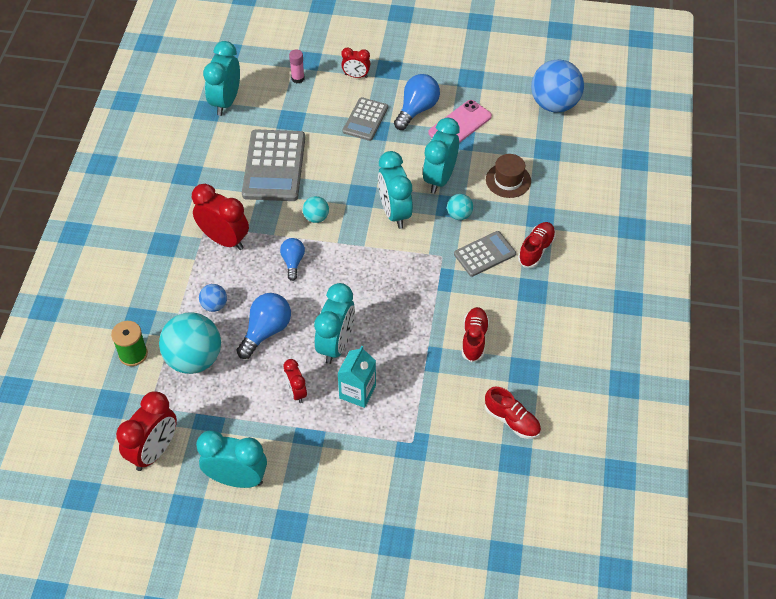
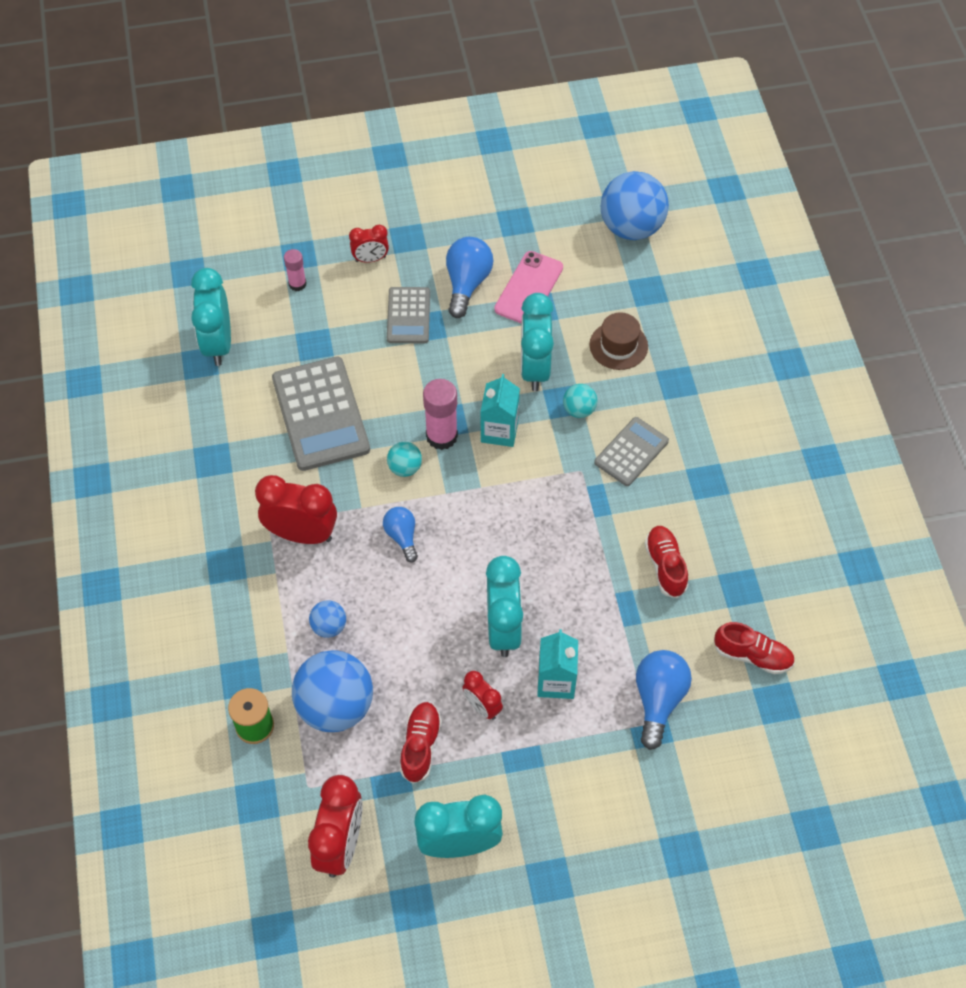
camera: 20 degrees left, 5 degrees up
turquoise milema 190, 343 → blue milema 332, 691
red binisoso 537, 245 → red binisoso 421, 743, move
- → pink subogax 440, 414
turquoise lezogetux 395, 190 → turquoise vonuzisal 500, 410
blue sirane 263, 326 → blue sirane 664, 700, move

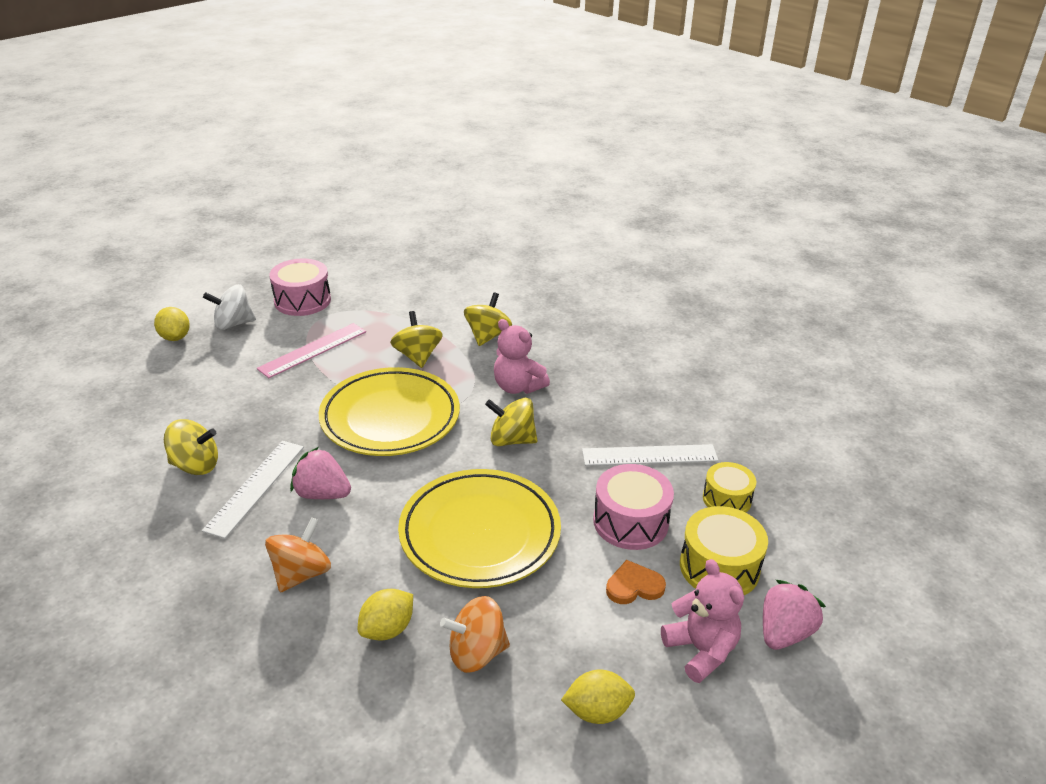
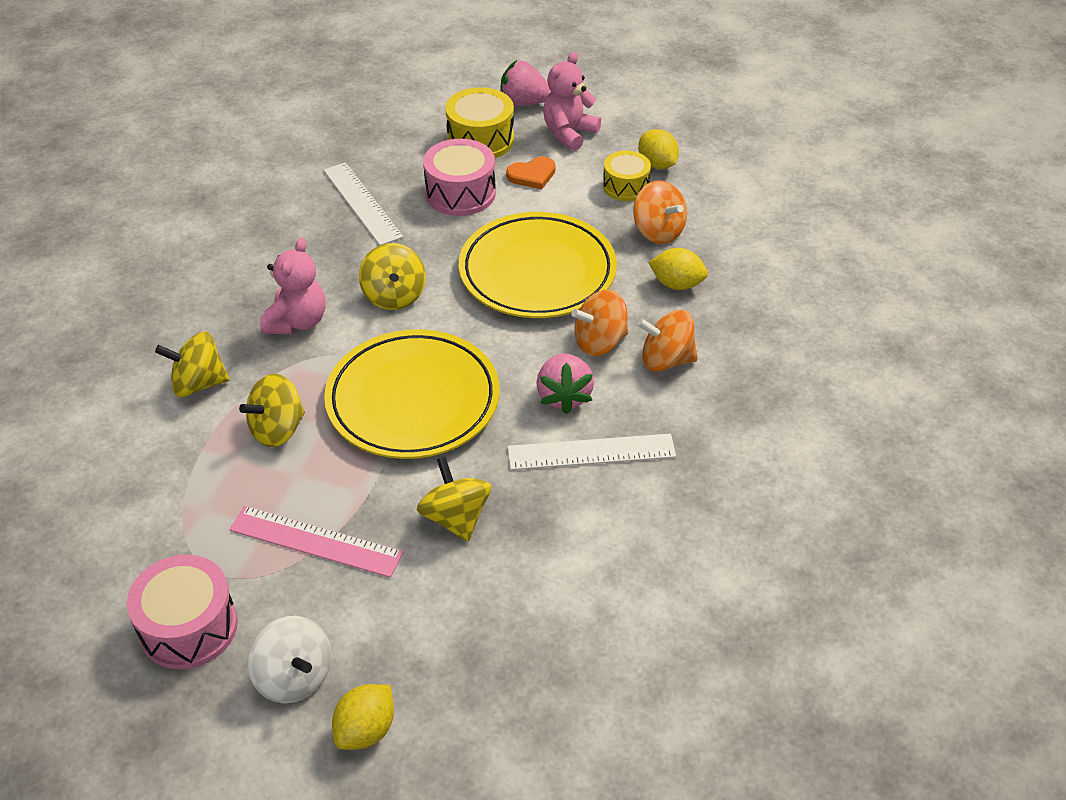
camera: 115 degrees left, 10 degrees up
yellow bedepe 191, 447 → yellow bedepe 454, 499, move
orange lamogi 636, 582 → orange lamogi 531, 172, 75 degrees counterclockwise
- → orange bedepe 599, 322
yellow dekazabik 729, 487 → yellow dekazabik 627, 176, move

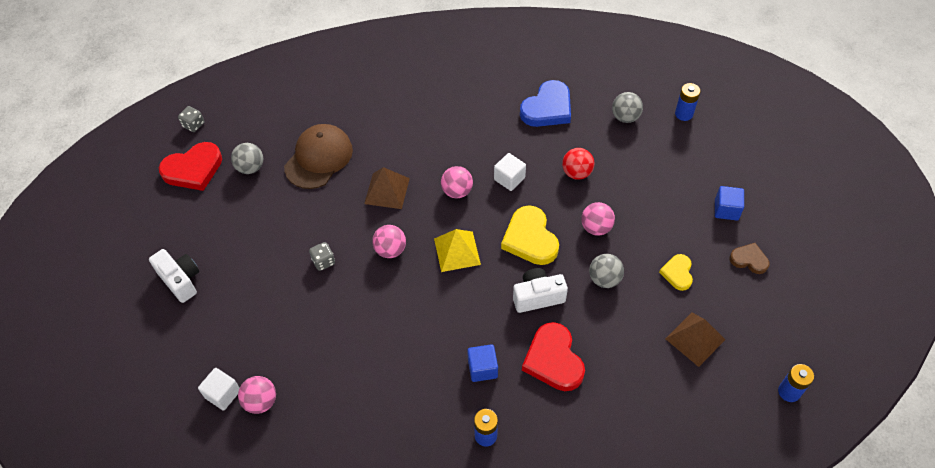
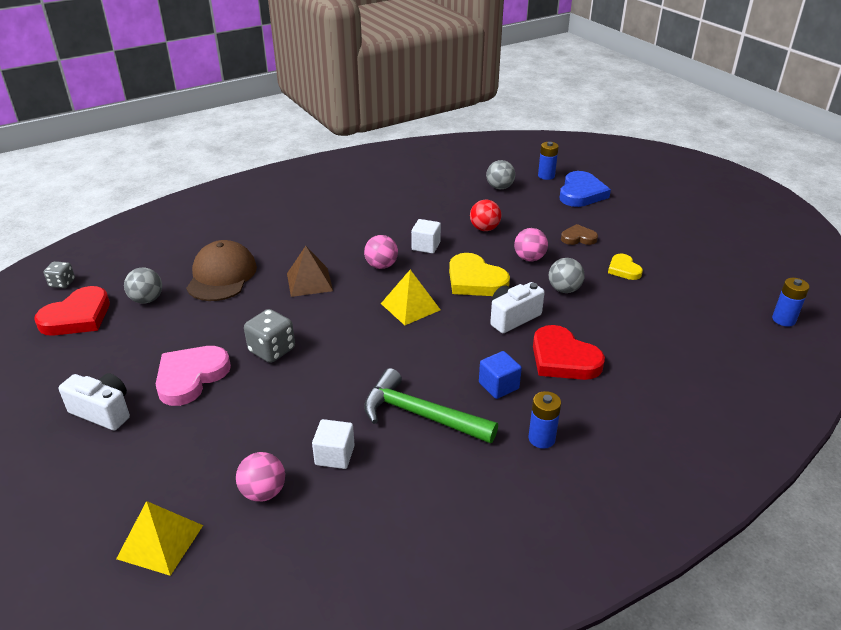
camera: 25 degrees left, 20 degrees down
- → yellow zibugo 159, 538
- → pink lamogi 193, 376
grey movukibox 322, 256 → grey movukibox 269, 336, x1.61
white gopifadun 219, 389 → white gopifadun 333, 444, move
- → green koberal 431, 406
blue lamogi 545, 103 → blue lamogi 585, 189, move
brown lamogi 749, 258 → brown lamogi 579, 234, move
pink milema 389, 241 → -
brown zibugo 695, 340 → -
blue gopifadun 729, 203 → -

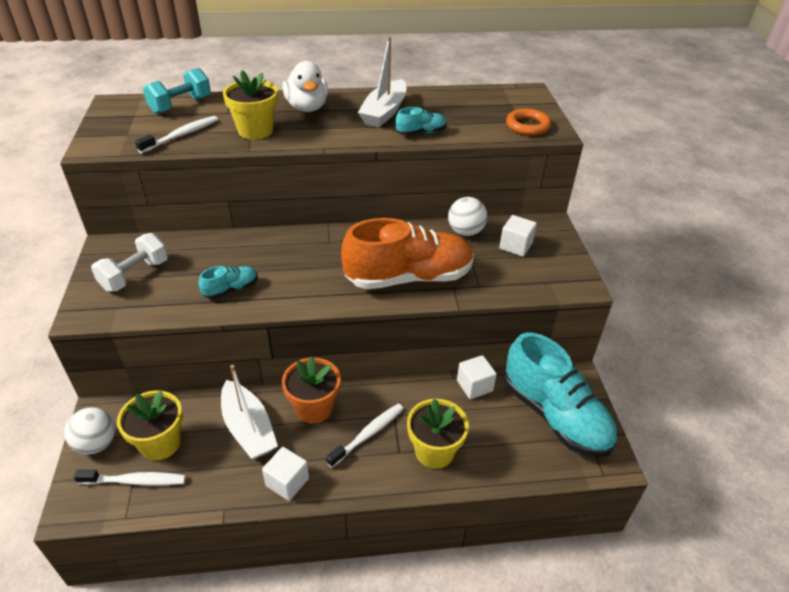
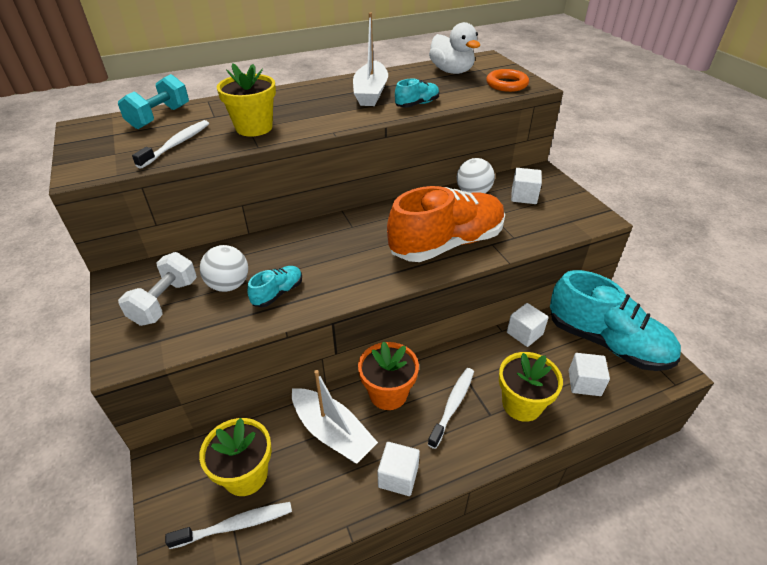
camera: 15 degrees left, 0 degrees up
white milema 90, 430 → white milema 224, 268, move
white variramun 305, 86 → white variramun 454, 48, move
- → white gopifadun 589, 374

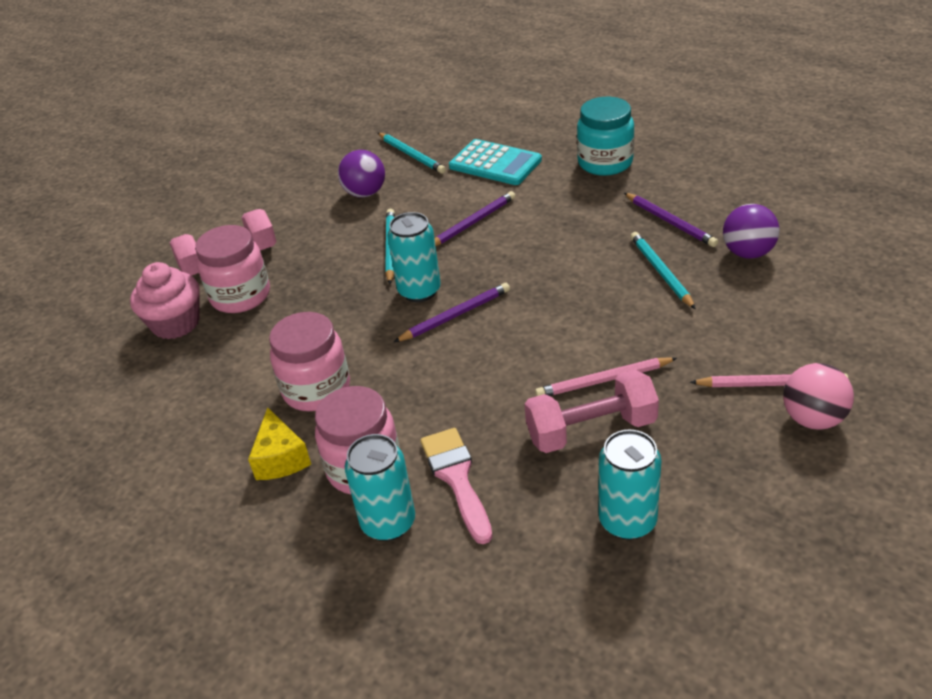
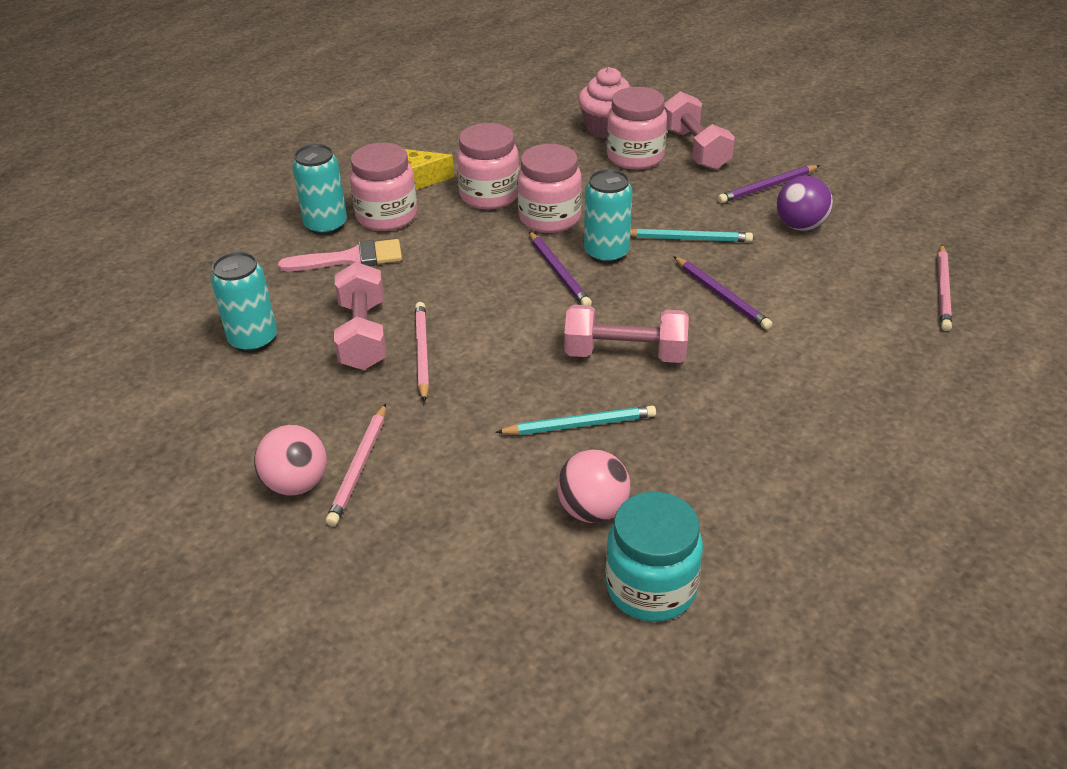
camera: 95 degrees right, 0 degrees up
- → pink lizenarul 549, 188
purple milema 751, 231 → pink milema 593, 486
- → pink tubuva 626, 333
turquoise lizenarul 605, 136 → turquoise lizenarul 654, 557, move
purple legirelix 671, 220 → purple legirelix 769, 184, move
- → pink legirelix 944, 287
turquoise legirelix 412, 153 → -
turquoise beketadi 495, 162 → -

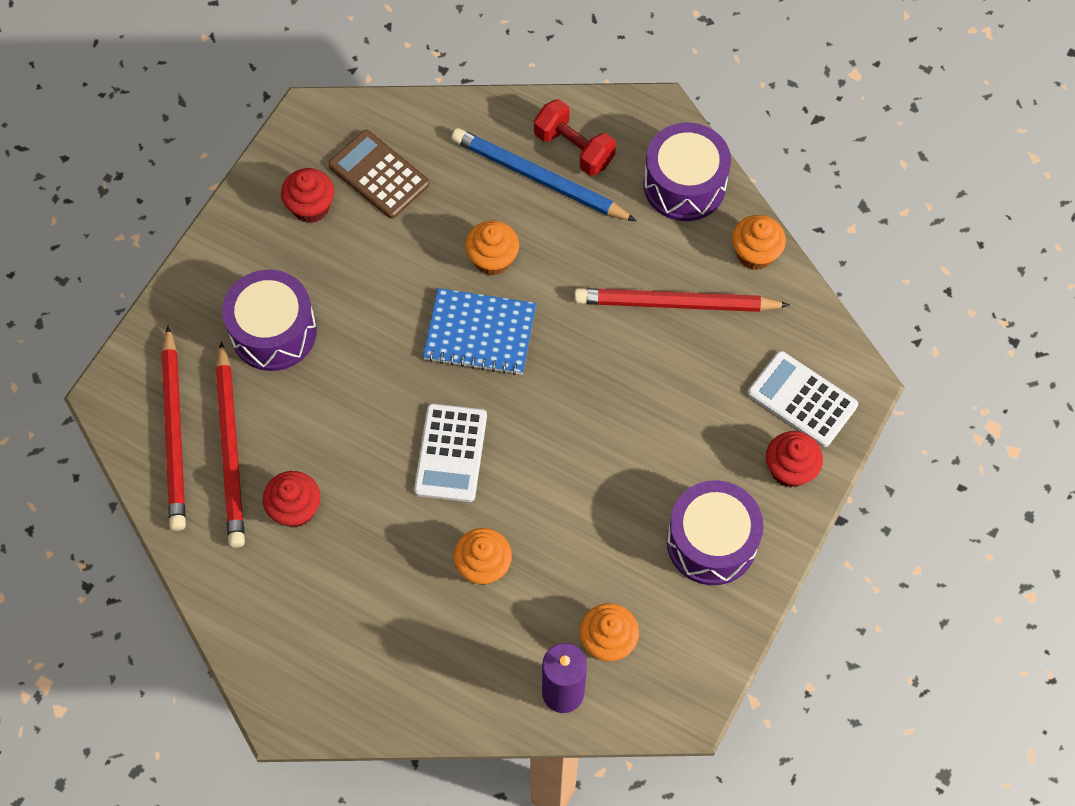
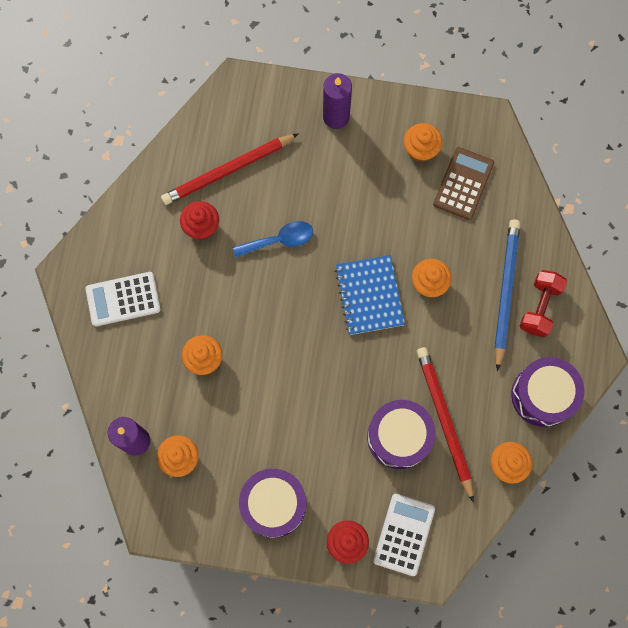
camera: 70 degrees right, 10 degrees up
white beketadi 450, 453 → white beketadi 123, 299, move
- → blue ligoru 273, 239
- → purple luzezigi 337, 101
purple dekazabik 269, 320 → purple dekazabik 401, 434, move
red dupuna 307, 195 → orange dupuna 423, 142
red legirelix 174, 428 → -

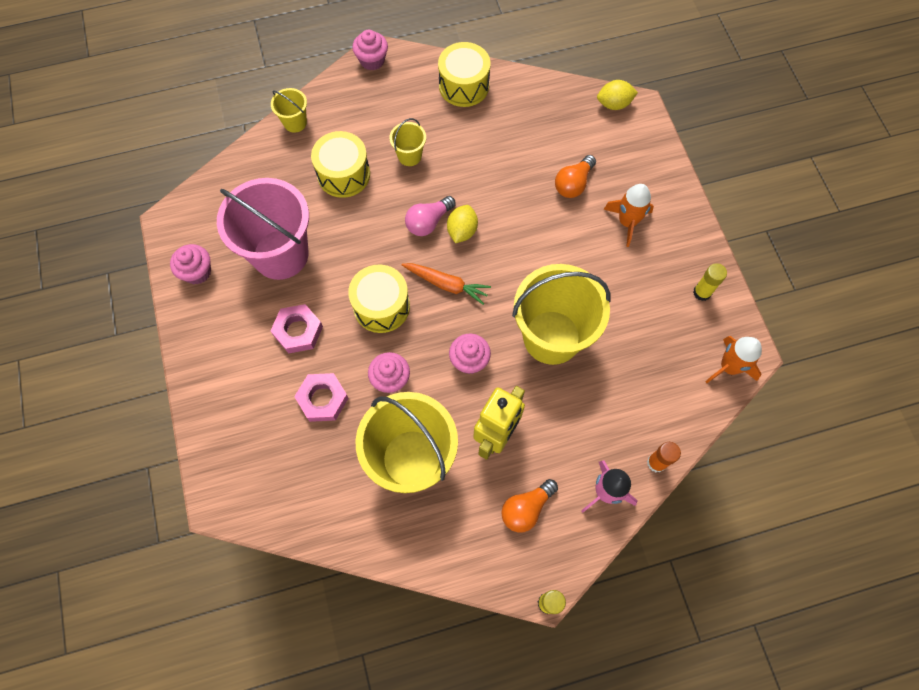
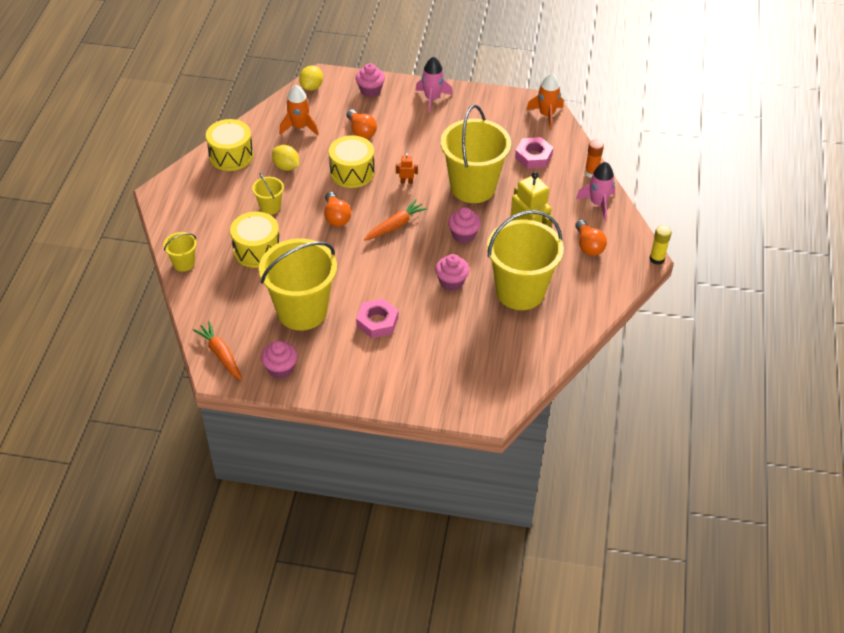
camera: 65 degrees left, 20 degrees down
- → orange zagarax 217, 351
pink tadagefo 263, 229 → yellow tadagefo 298, 284
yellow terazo 462, 224 → yellow terazo 285, 158, move
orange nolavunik 628, 215 → orange nolavunik 298, 110, move
pink sirane 430, 216 → orange sirane 337, 209
yellow dekazabik 379, 299 → yellow dekazabik 352, 161, move
pink dupuna 370, 50 → pink dupuna 370, 80, move
- → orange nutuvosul 407, 168
- → pink nolavunik 434, 85
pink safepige 321, 397 → pink safepige 534, 153, move
yellow subogax 710, 282 → -

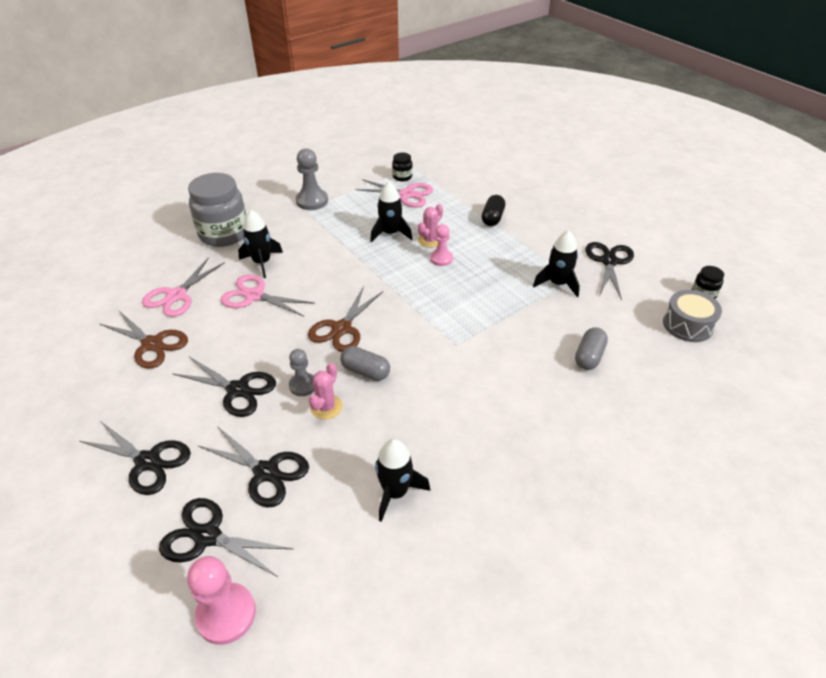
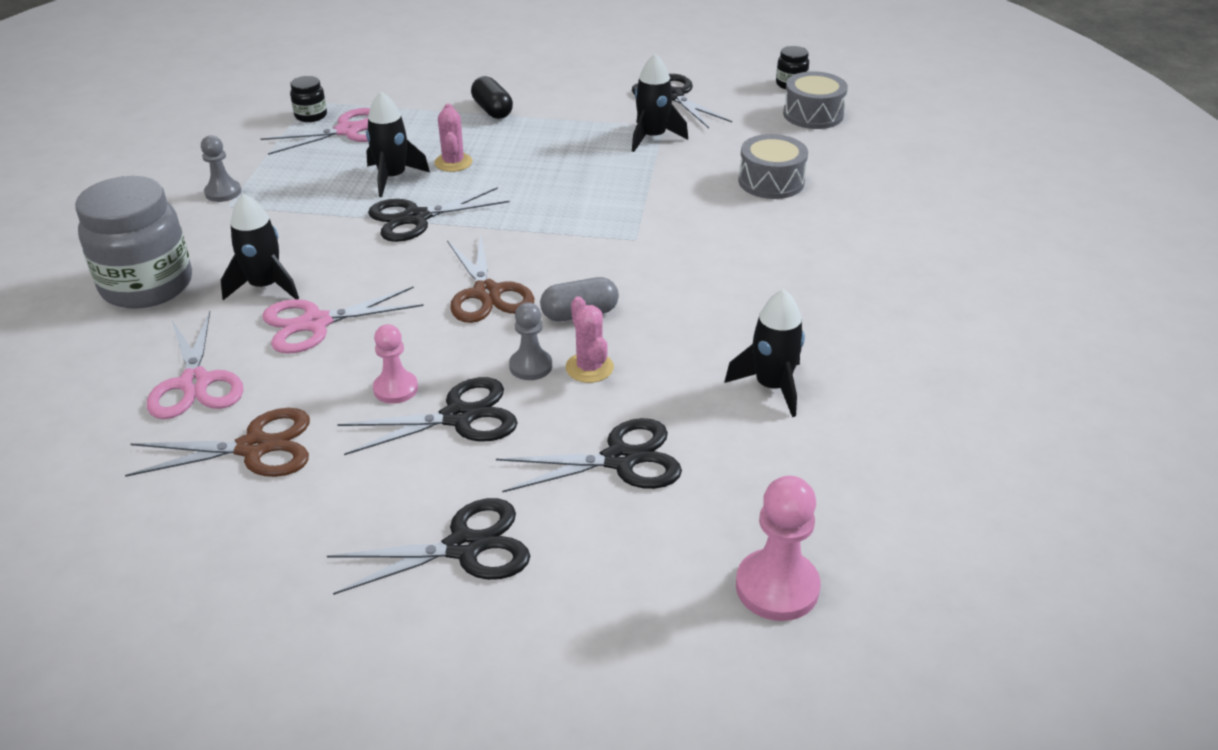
camera: 45 degrees left, 5 degrees down
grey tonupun 312, 179 → grey tonupun 221, 168, x0.64
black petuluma 226, 537 → black petuluma 439, 214, move
pink tonupun 441, 245 → pink tonupun 395, 364, move
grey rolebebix 591, 348 → grey dekazabik 773, 166

